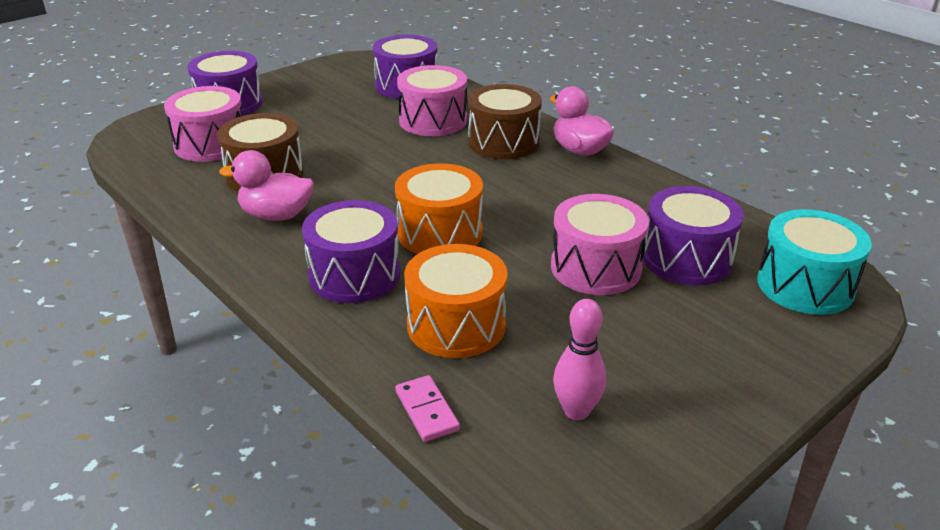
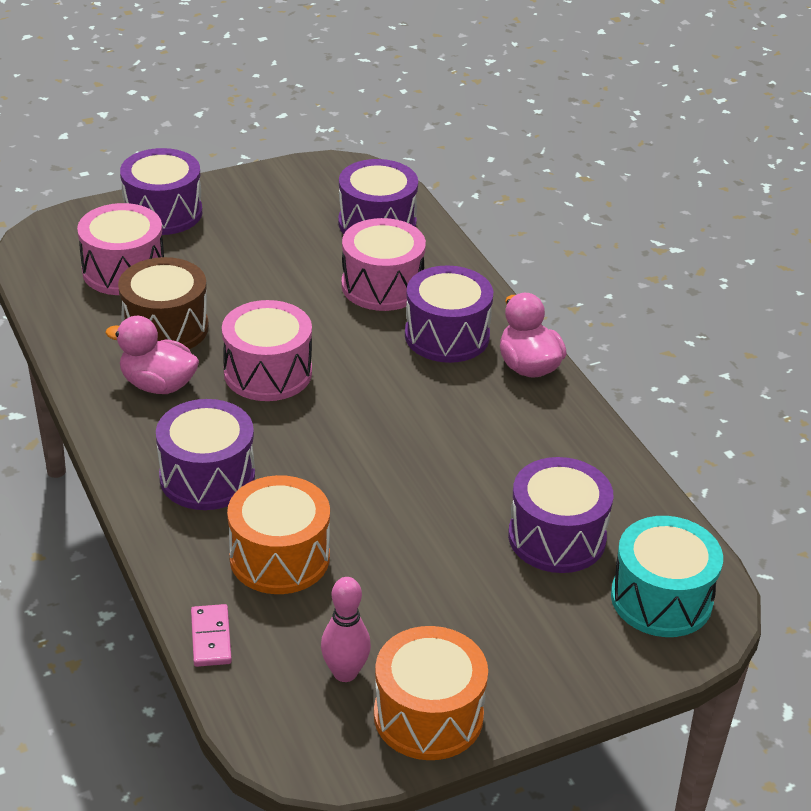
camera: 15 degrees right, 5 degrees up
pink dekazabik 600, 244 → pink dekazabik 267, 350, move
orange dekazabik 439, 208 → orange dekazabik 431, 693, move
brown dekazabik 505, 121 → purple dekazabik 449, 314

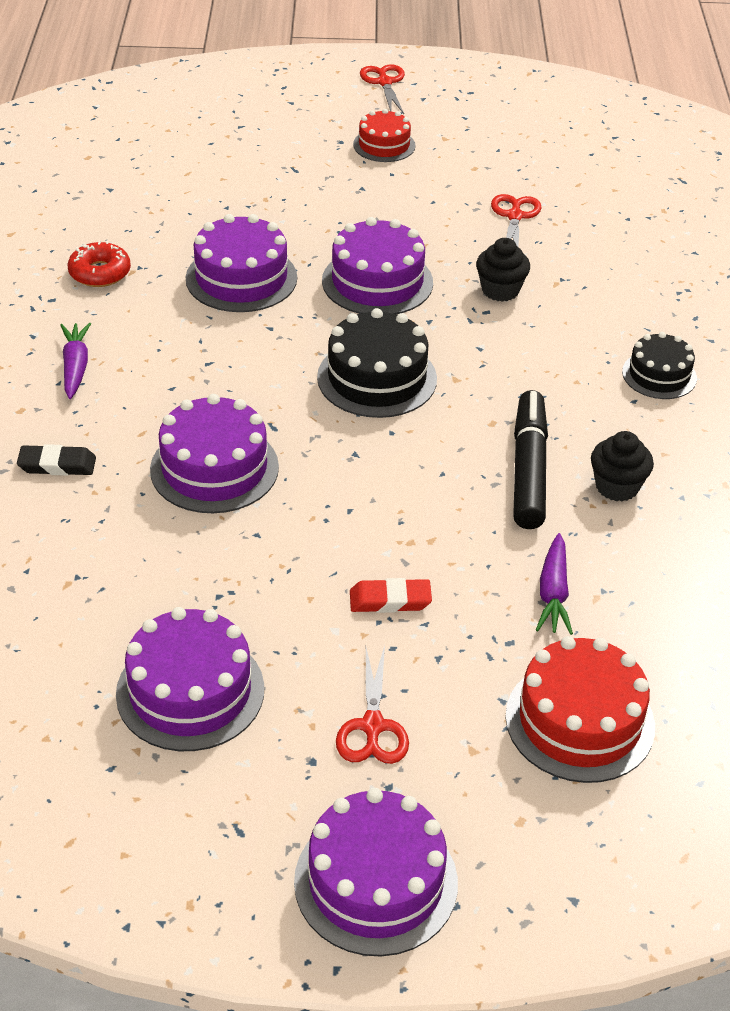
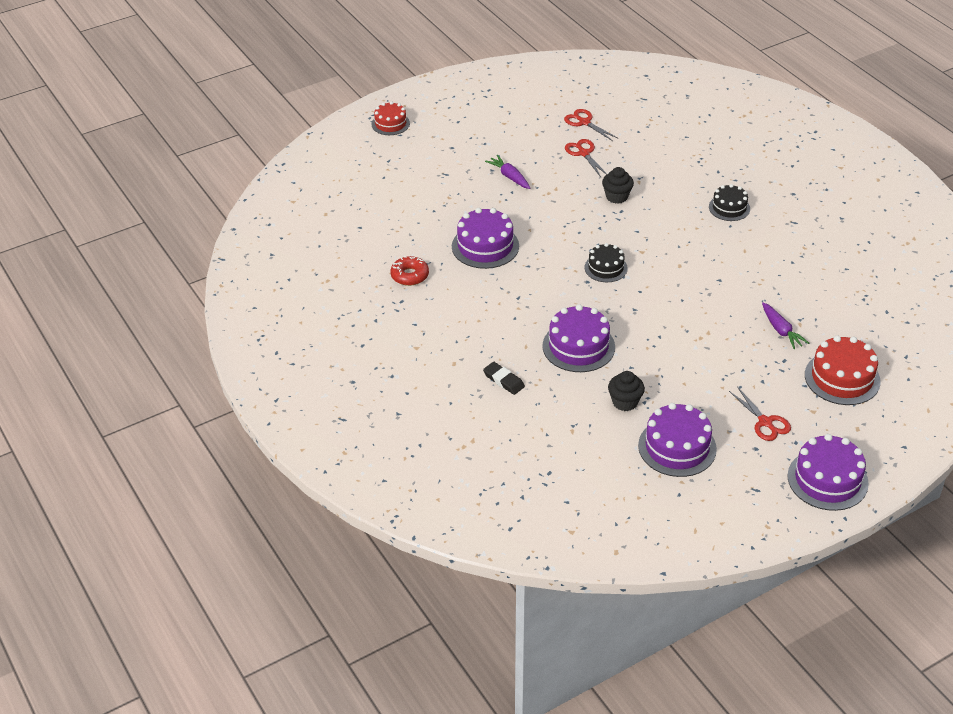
camera: 30 degrees left, 0 degrees up
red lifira 384, 135 → red lifira 391, 118, move
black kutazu 56, 460 → black kutazu 504, 378, 75 degrees clockwise
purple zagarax 75, 361 → purple zagarax 507, 172, move
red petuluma 382, 89 → red petuluma 591, 125, move
black lifira 377, 363 → black lifira 606, 262, x0.63
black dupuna 622, 466 → black dupuna 626, 391, move
purple lifira 377, 265 → -
red kutazu 391, 595 → -
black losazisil 530, 459 → -

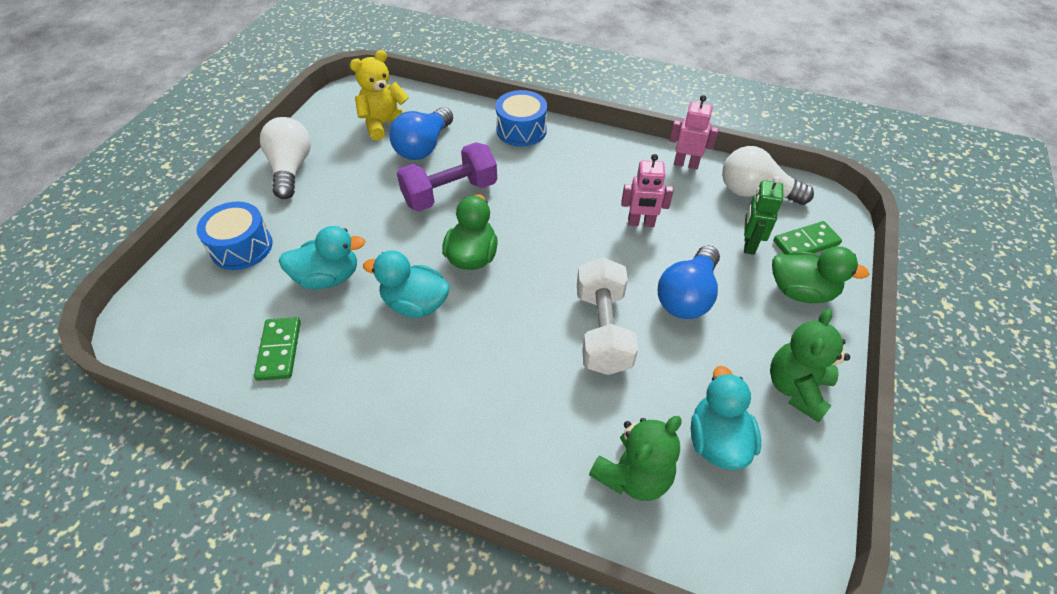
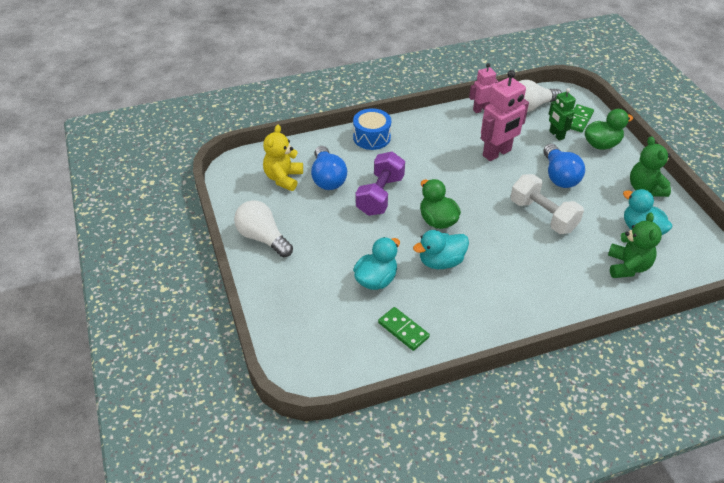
camera: 40 degrees left, 5 degrees down
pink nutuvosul 647, 190 → pink nutuvosul 505, 115, x1.68
blue dekazabik 234, 236 → -

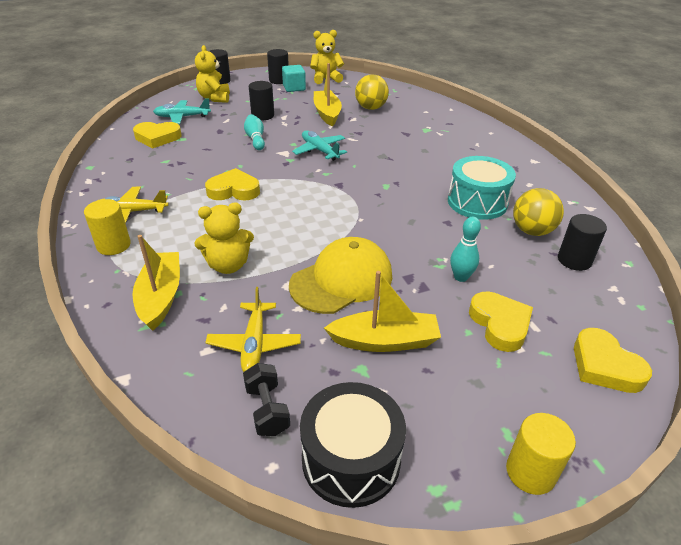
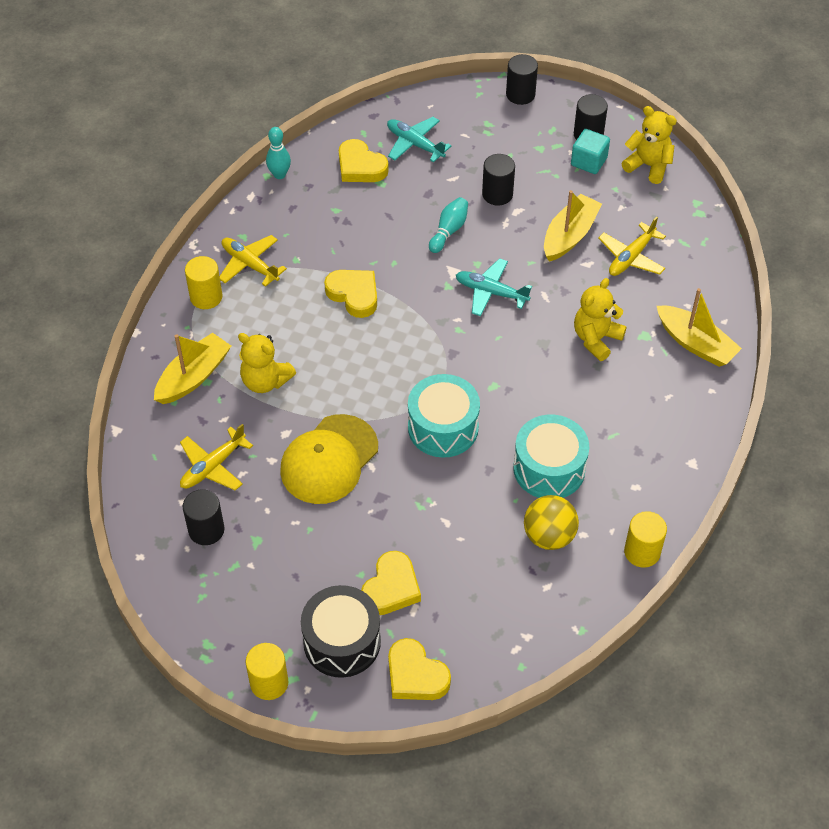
camera: 45 degrees right, 15 degrees up
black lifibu 582, 242 → black lifibu 204, 517, move
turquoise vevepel 465, 249 → turquoise vevepel 278, 153, move
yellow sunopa 340, 275 → yellow sunopa 329, 459, 120 degrees clockwise
black dekazabik 353, 445 → black dekazabik 341, 631, move
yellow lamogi 613, 360 → yellow lamogi 419, 669, 60 degrees counterclockwise
- → turquoise dekazabik 444, 416
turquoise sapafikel 319, 145 → turquoise sapafikel 494, 287, 75 degrees counterclockwise
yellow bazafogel 212, 74 → yellow bazafogel 600, 319, move
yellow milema 372, 92 → yellow sapafikel 632, 246
- → yellow lifibu 645, 539
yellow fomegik 382, 311 → yellow fomegik 699, 327, move
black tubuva 266, 399 → -

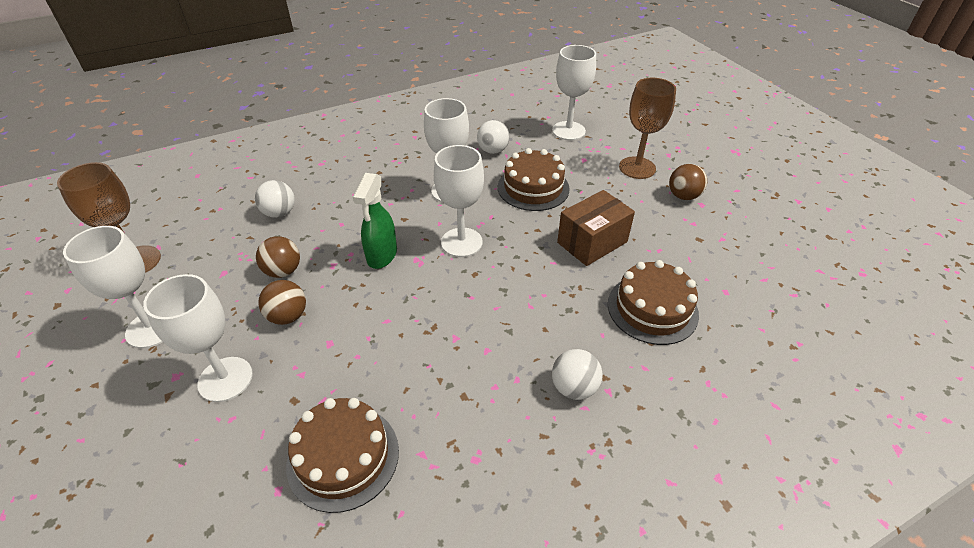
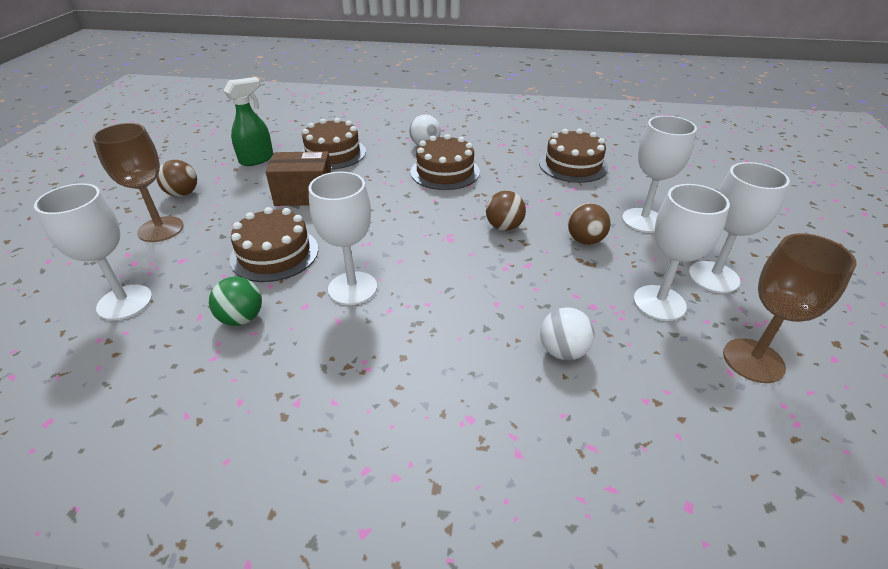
camera: 145 degrees left, 5 degrees down
white milema 493, 137 → green milema 235, 301
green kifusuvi 375, 221 → green kifusuvi 248, 121, move
- → brown lifira 445, 162
brown milema 278, 257 → brown milema 506, 211, move
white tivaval 459, 201 → white tivaval 681, 252, move

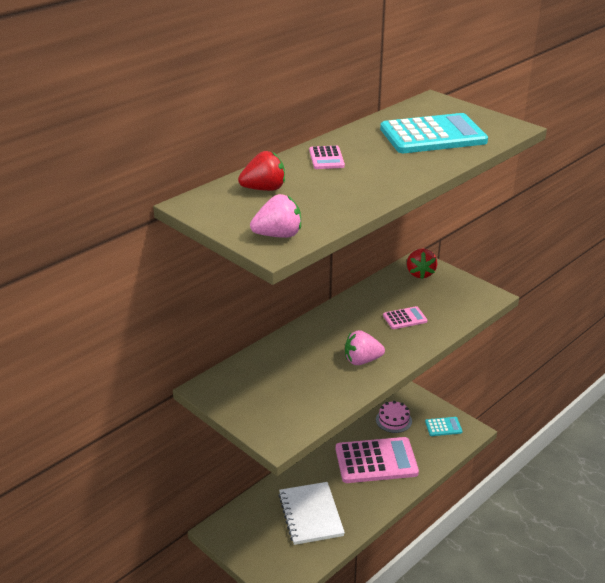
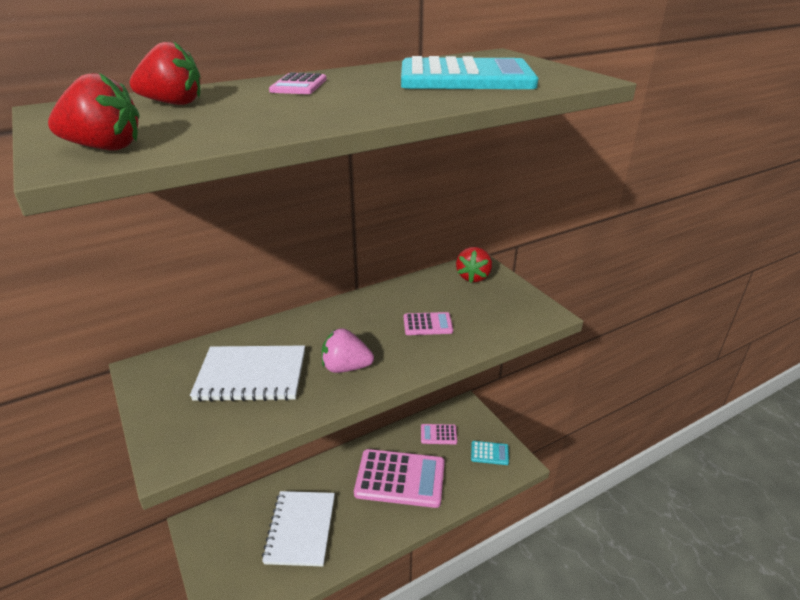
camera: 15 degrees right, 0 degrees up
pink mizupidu 275, 216 → red mizupidu 93, 111
- → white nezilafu 247, 374
pink lifira 394, 417 → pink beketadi 439, 434

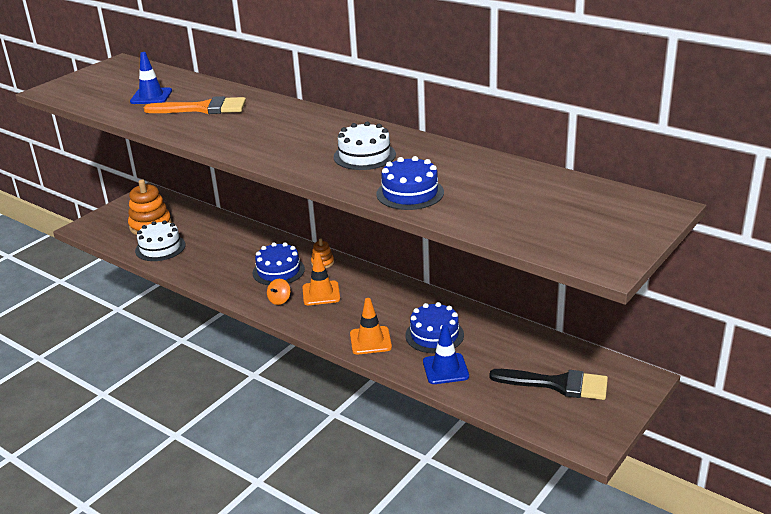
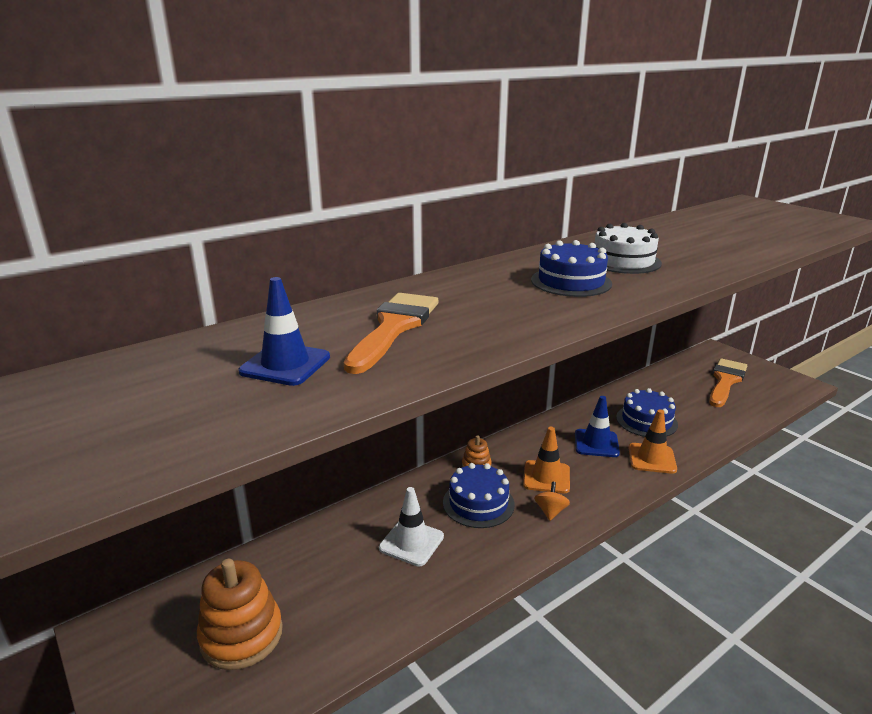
camera: 75 degrees left, 5 degrees down
- → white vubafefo 411, 527
blue lifira 410, 183 → blue lifira 571, 268, move
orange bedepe 279, 292 → orange bedepe 552, 501, 120 degrees counterclockwise
blue vubafefo 446, 354 → blue vubafefo 597, 426, move
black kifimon 548, 384 → orange kifimon 728, 382
white lifira 160, 240 → -

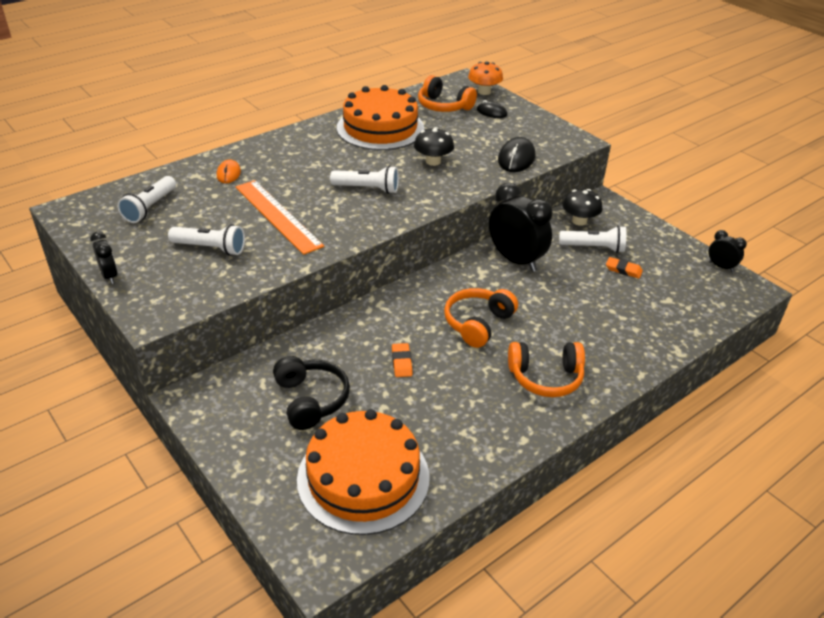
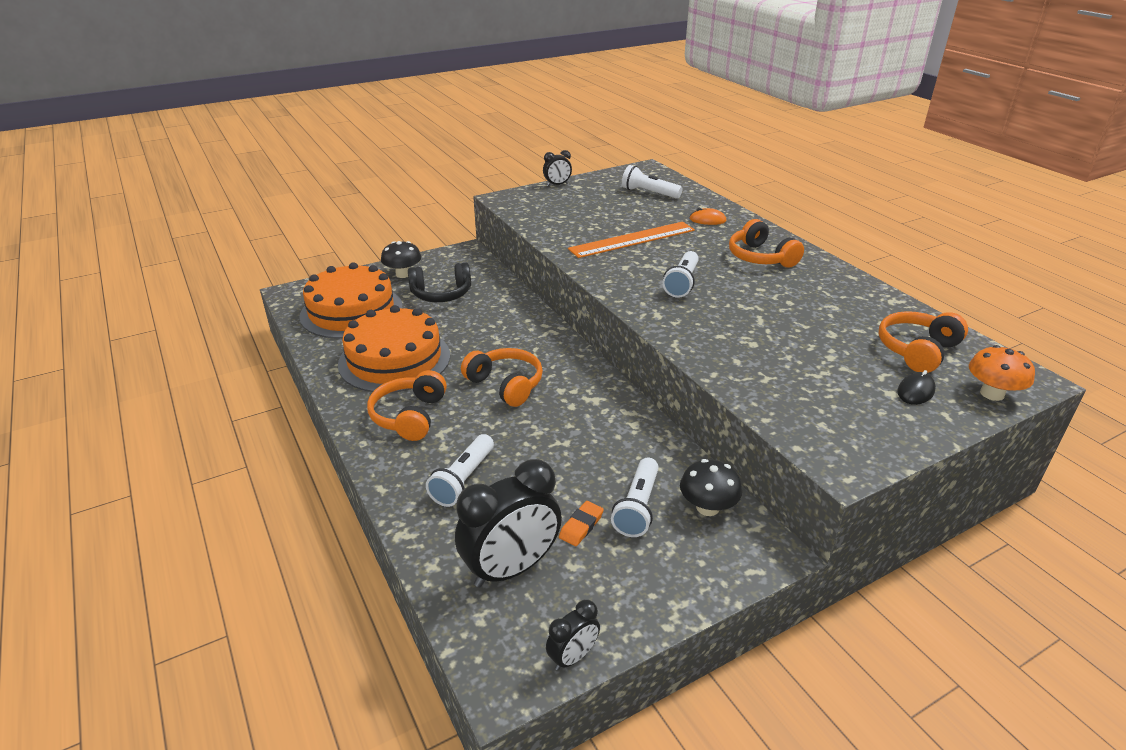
camera: 100 degrees right, 5 degrees down
orange lifira 380, 117 → orange lifira 394, 349, move
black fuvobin 434, 146 → black fuvobin 401, 259, move
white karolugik 206, 240 → white karolugik 460, 470, move
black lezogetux 520, 227 → black lezogetux 508, 523, move
- → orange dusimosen 766, 243
orange kutazu 402, 360 → -
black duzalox 516, 154 → -

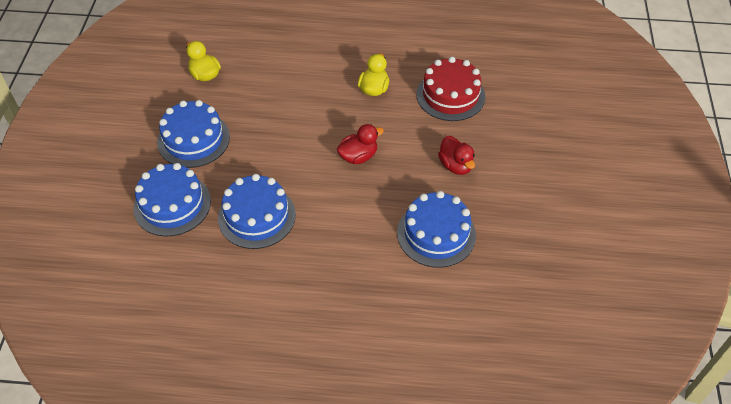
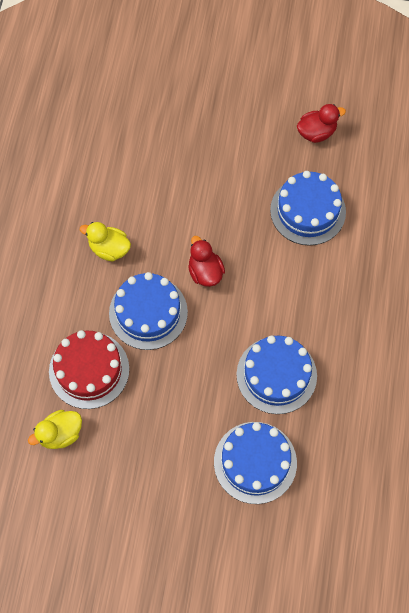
camera: 85 degrees left, 15 degrees up
red lifira 450, 89 → red lifira 89, 369, move
blue lifira 193, 134 → blue lifira 148, 311, move
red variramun 456, 155 → red variramun 321, 123, move

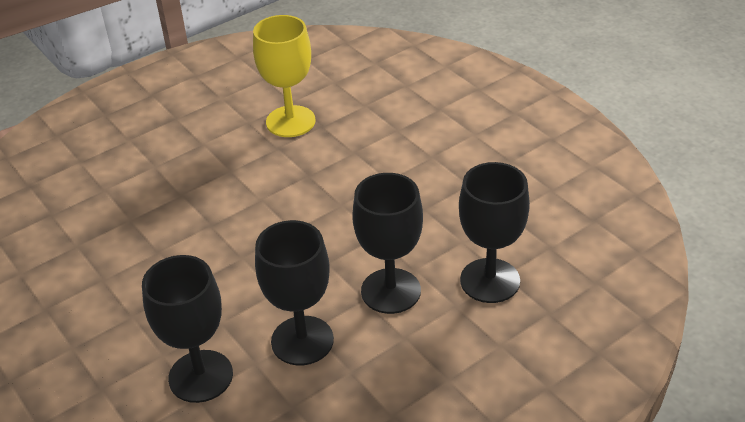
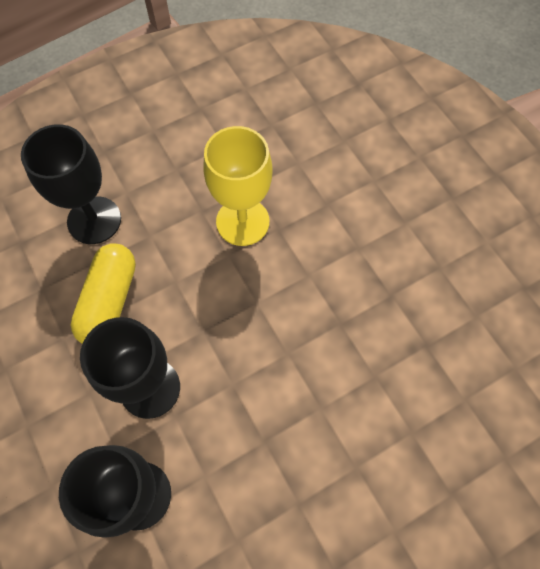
camera: 95 degrees right, 25 degrees up
black tivaval 294, 292 → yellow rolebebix 103, 293
yellow tivaval 284, 76 → yellow tivaval 237, 186, move

